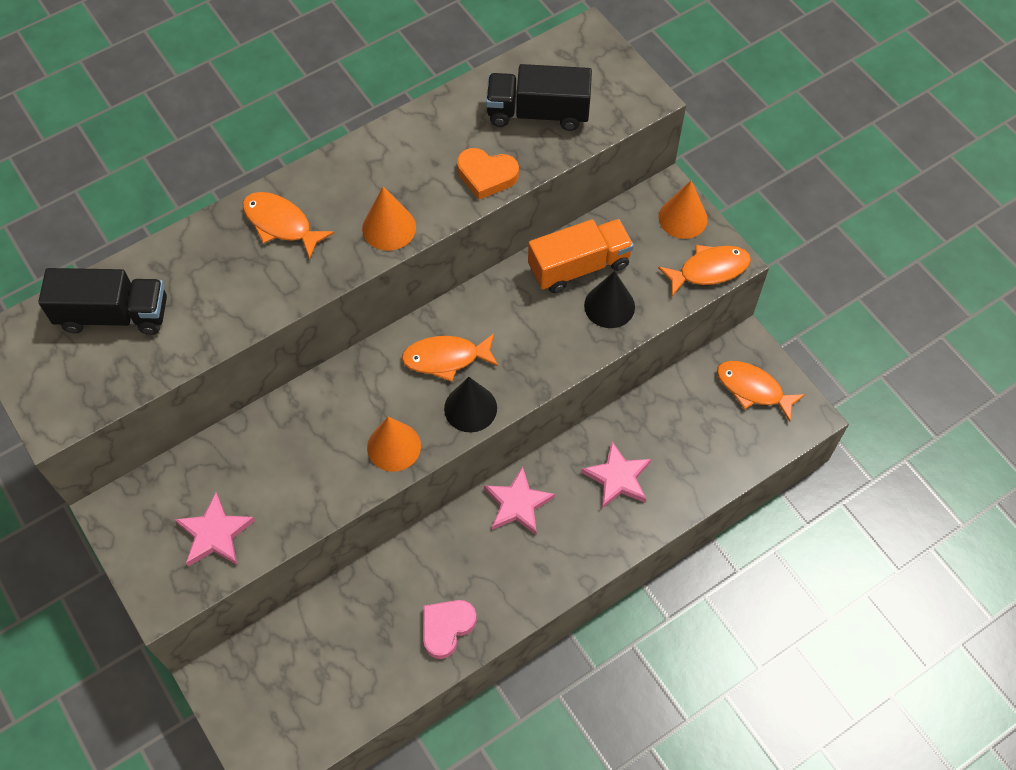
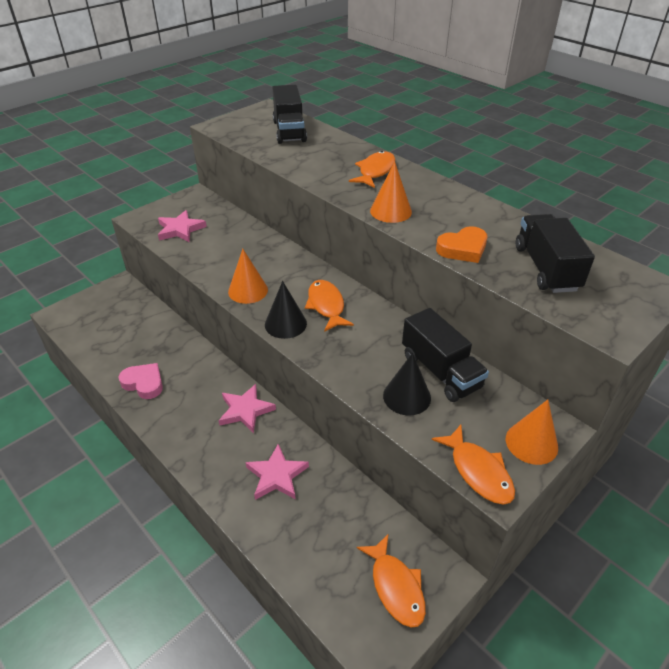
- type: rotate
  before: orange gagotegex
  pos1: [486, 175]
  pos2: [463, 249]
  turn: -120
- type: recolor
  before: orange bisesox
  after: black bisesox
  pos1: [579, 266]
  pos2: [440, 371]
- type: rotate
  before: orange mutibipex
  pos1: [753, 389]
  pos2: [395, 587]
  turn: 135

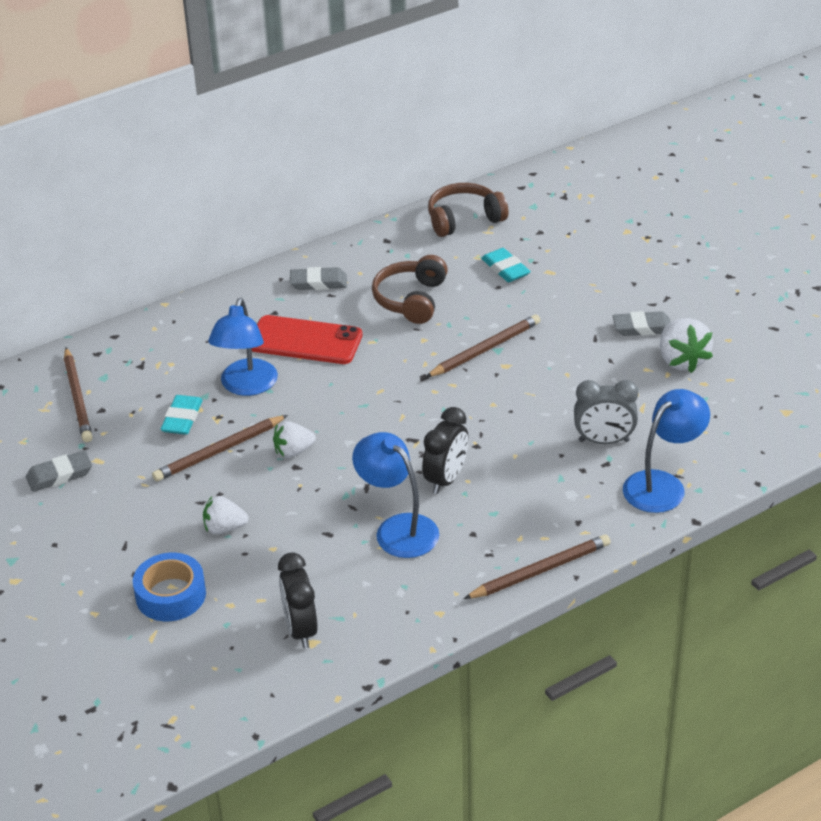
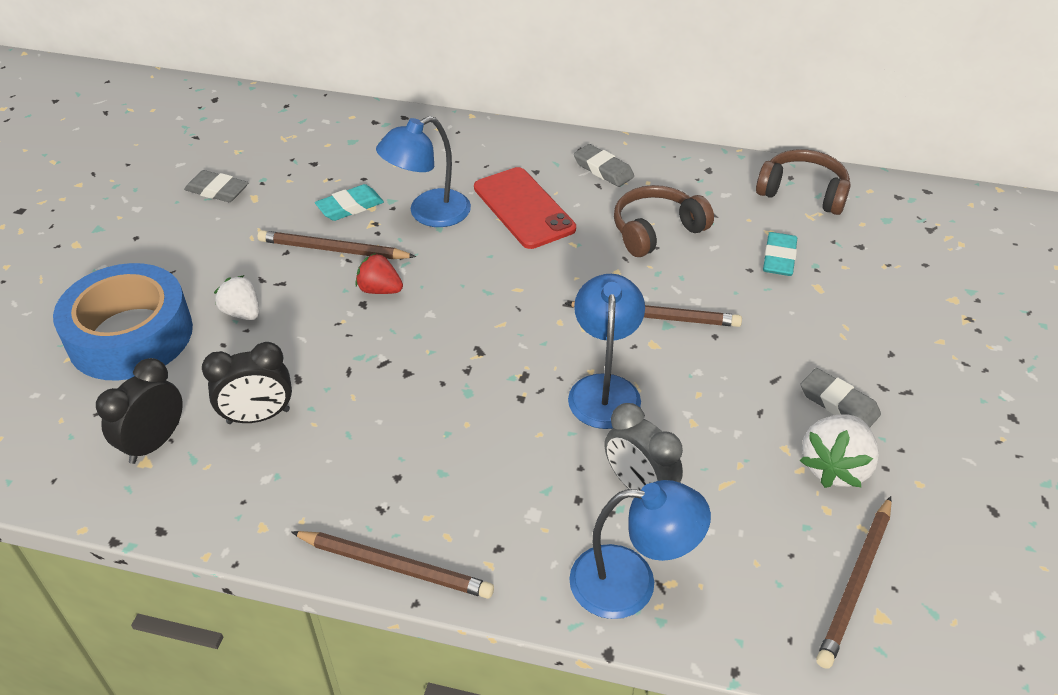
- type: move
  before: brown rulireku
  pos1: [78, 398]
  pos2: [856, 583]
- type: resize
  before: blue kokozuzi
  pos1: [171, 595]
  pos2: [130, 335]
  scale: 1.63
- type: recolor
  before: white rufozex
  after: red rufozex
  pos1: [293, 451]
  pos2: [380, 290]
- type: move
  before: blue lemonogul
  pos1: [398, 528]
  pos2: [604, 389]
- type: move
  before: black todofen
  pos1: [446, 479]
  pos2: [258, 416]

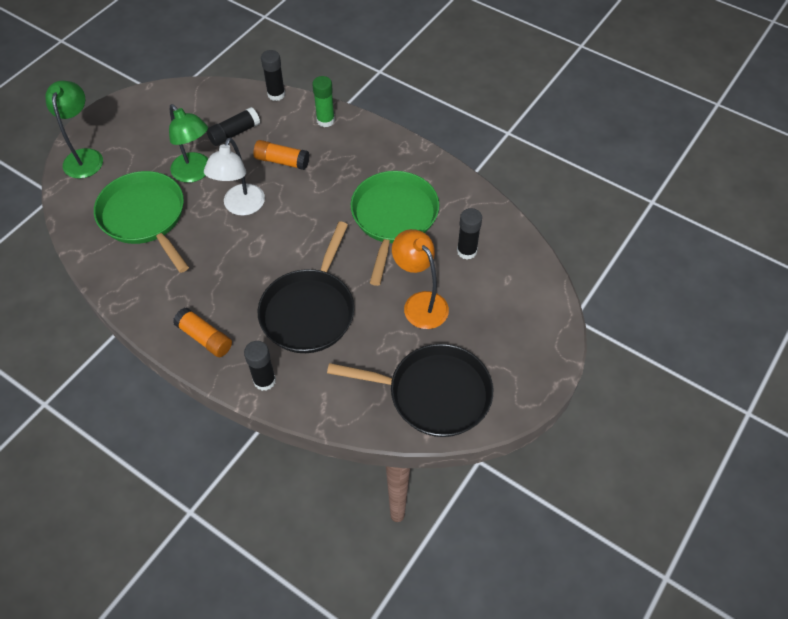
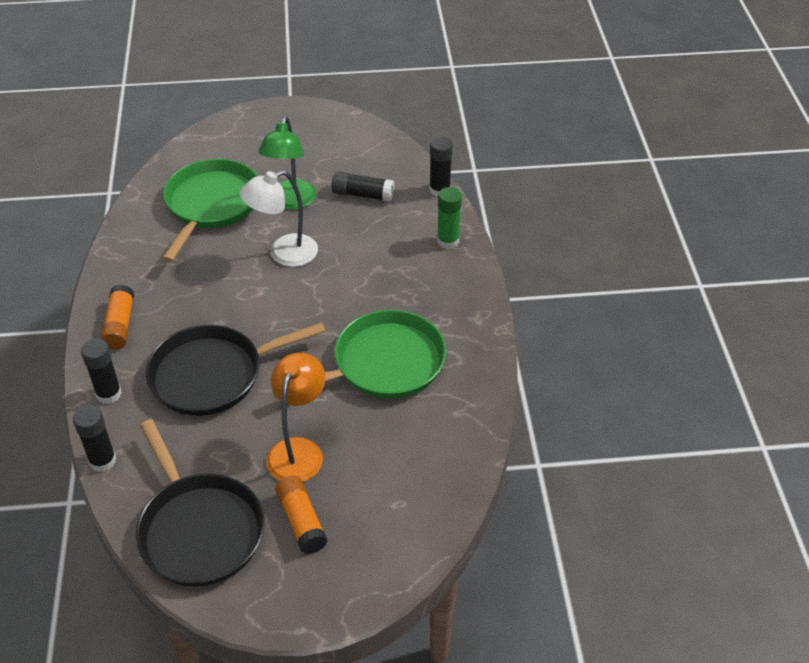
- type: delete
  before: green lemonogul
  pos1: [85, 157]
- type: move
  before: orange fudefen
  pos1: [282, 161]
  pos2: [301, 521]
- type: move
  before: black fudefen
  pos1: [466, 251]
  pos2: [102, 461]

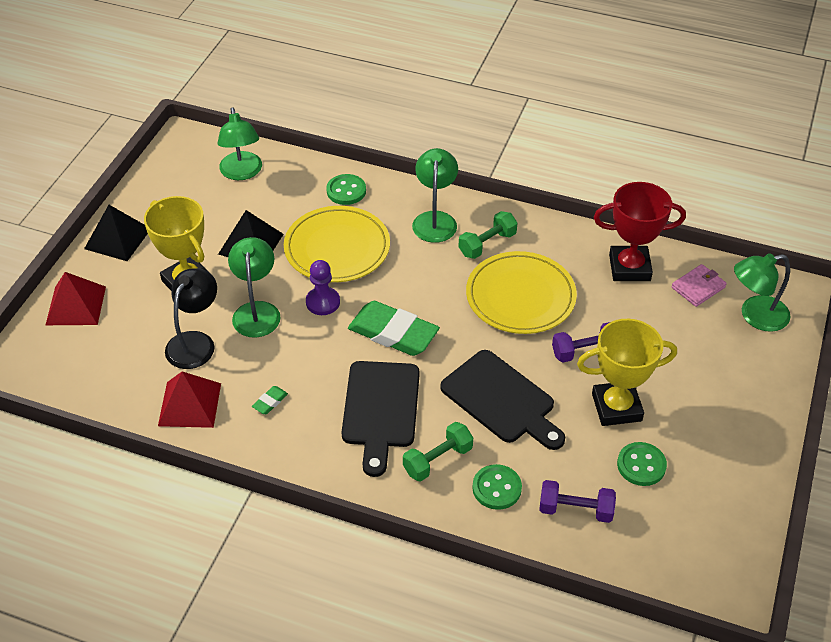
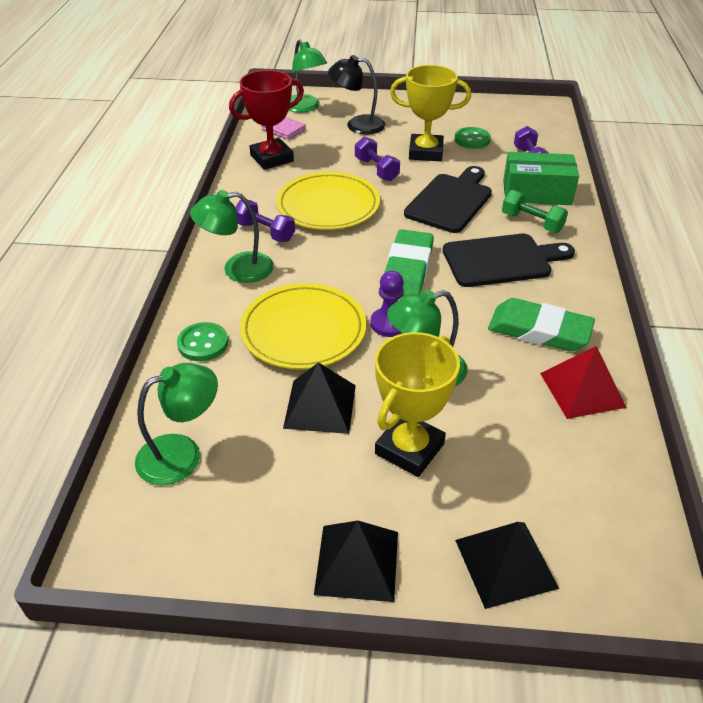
- type: recolor
  before: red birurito
  after: black birurito
  pos1: [76, 305]
  pos2: [505, 563]
- type: move
  before: black lemonogul
  pos1: [195, 342]
  pos2: [357, 125]
- type: resize
  before: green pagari
  pos1: [270, 402]
  pos2: [539, 330]
  scale: 2.44
- type: recolor
  before: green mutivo
  after: purple mutivo
  pos1: [487, 244]
  pos2: [265, 232]
- type: replace
  before: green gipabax
  after: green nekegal
  pos1: [496, 488]
  pos2: [536, 193]
- type: rotate
  before: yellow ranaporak
  pos1: [616, 407]
  pos2: [425, 152]
  turn: -60
- type: rotate
  before: red ranaporak
  pos1: [629, 268]
  pos2: [272, 158]
  turn: 75

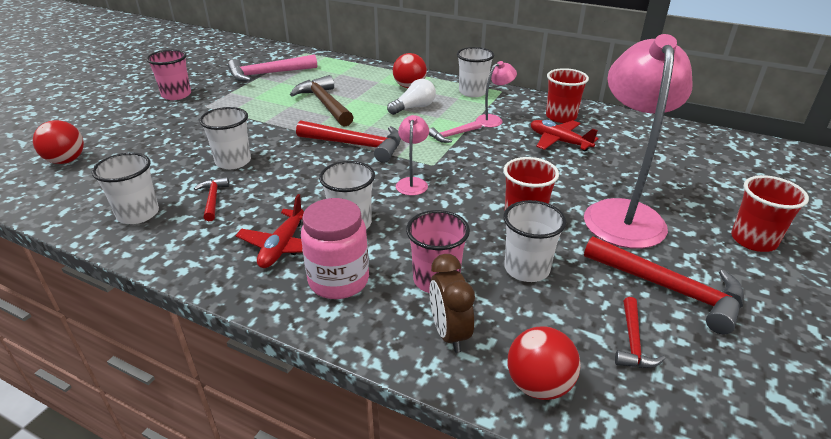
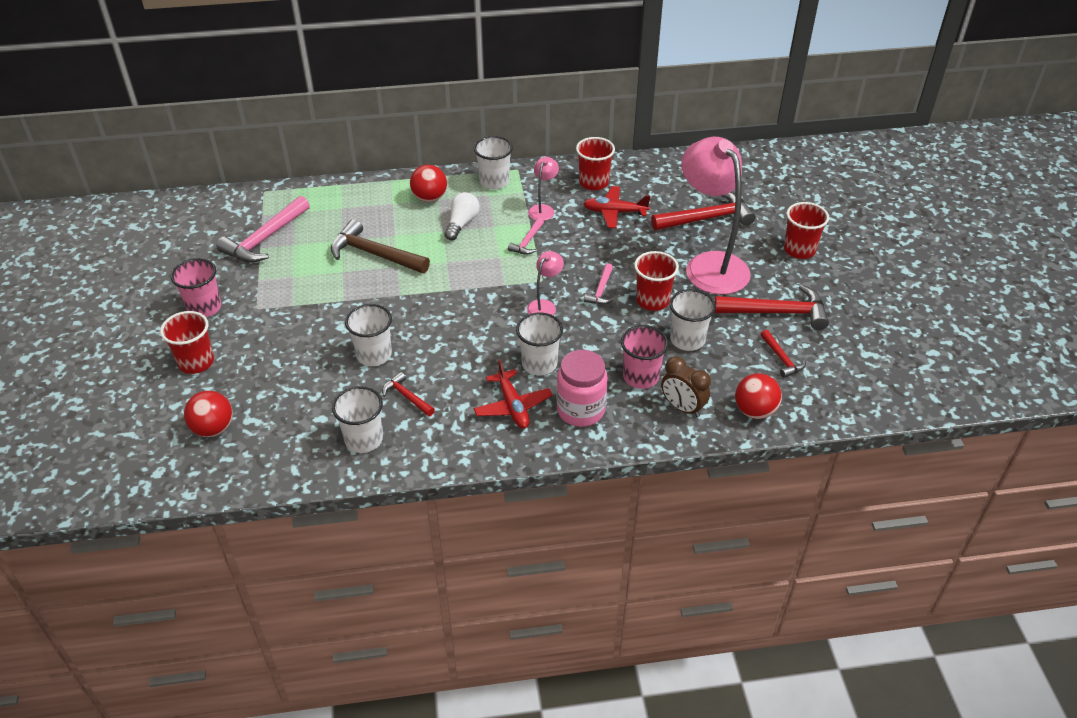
- type: move
  before: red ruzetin
  pos1: [357, 145]
  pos2: [707, 218]
- type: rotate
  before: pink lemonogul
  pos1: [412, 182]
  pos2: [544, 305]
  turn: 60
- type: insert
  after: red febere
  pos2: [196, 362]
- type: insert
  after: pink ruzetin
  pos2: [601, 290]

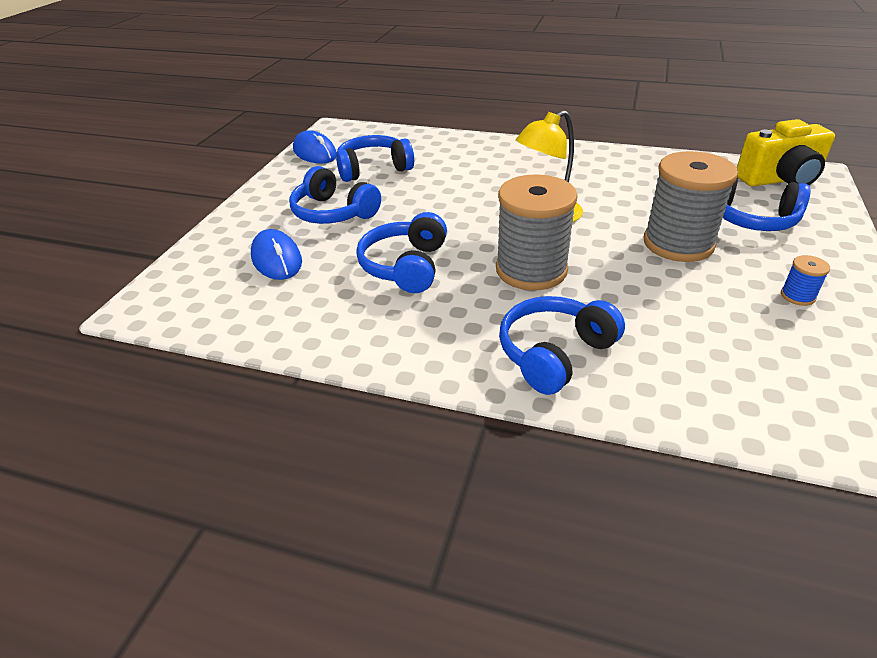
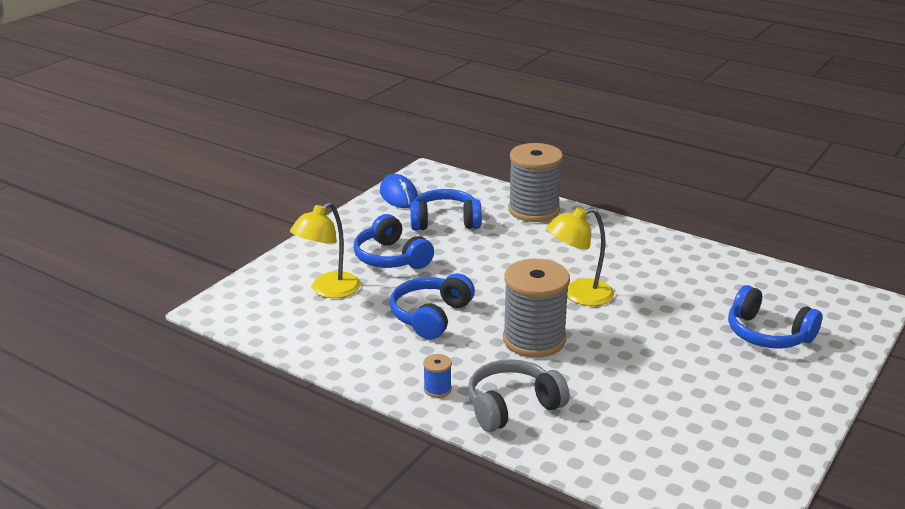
- type: replace
  before: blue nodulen
  after: yellow lemonogul
  pos1: [276, 259]
  pos2: [328, 290]
- type: recolor
  before: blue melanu
  after: grey melanu
  pos1: [554, 354]
  pos2: [512, 406]
- type: move
  before: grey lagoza
  pos1: [678, 244]
  pos2: [533, 210]
- type: delete
  before: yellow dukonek
  pos1: [780, 180]
- type: move
  before: blue lagoza
  pos1: [797, 296]
  pos2: [437, 389]

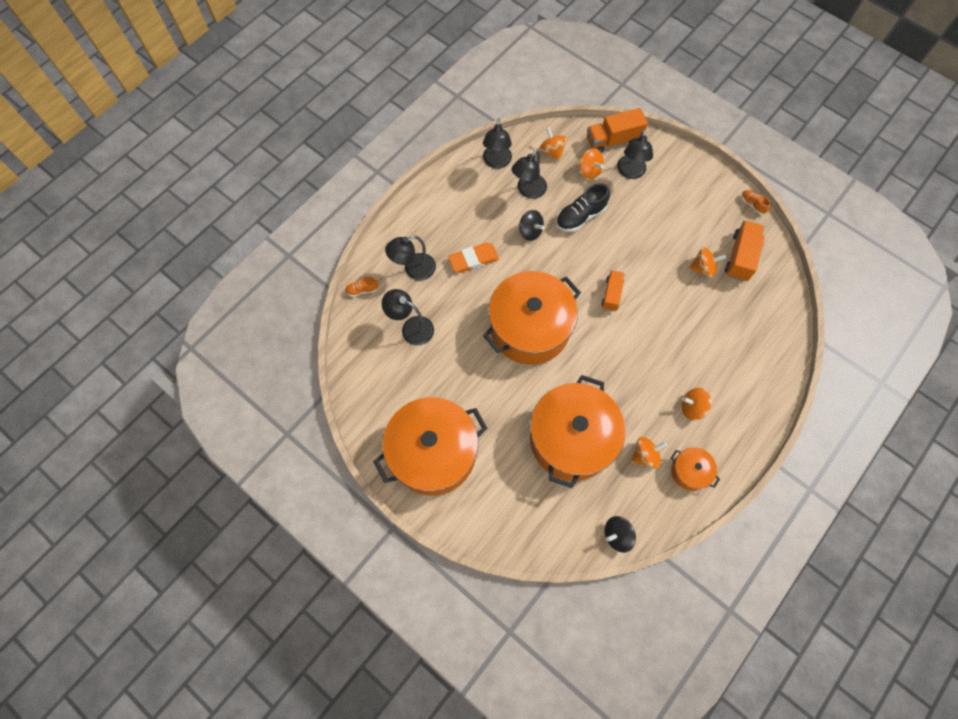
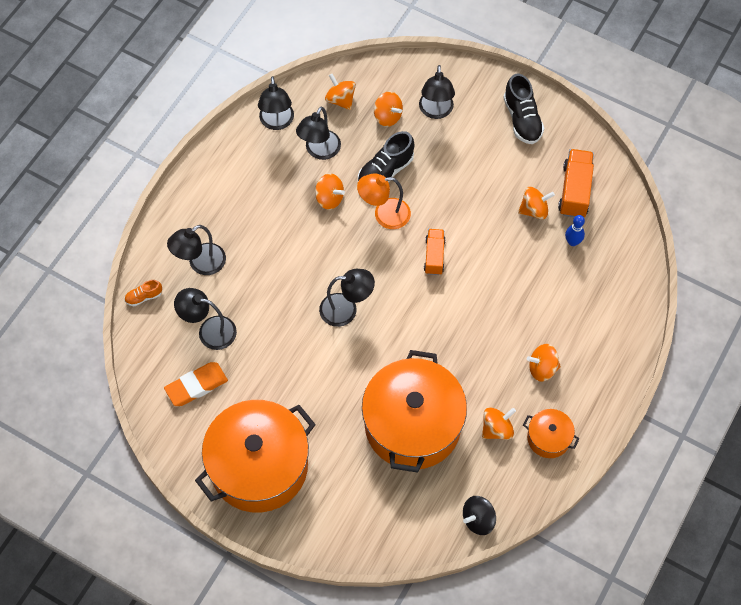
- type: move
  before: orange pagari
  pos1: [473, 259]
  pos2: [196, 386]
- type: replace
  before: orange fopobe
  after: black lemonogul
  pos1: [530, 328]
  pos2: [346, 309]
- type: recolor
  before: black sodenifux
  after: orange sodenifux
  pos1: [530, 231]
  pos2: [329, 198]
- type: delete
  before: orange bisesox
  pos1: [613, 140]
- type: delete
  before: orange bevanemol
  pos1: [752, 204]
- type: insert
  after: orange lemonogul
  pos2: [384, 214]
- type: insert
  after: black bevanemol
  pos2: [522, 119]
- type: insert
  after: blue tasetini
  pos2: [572, 242]

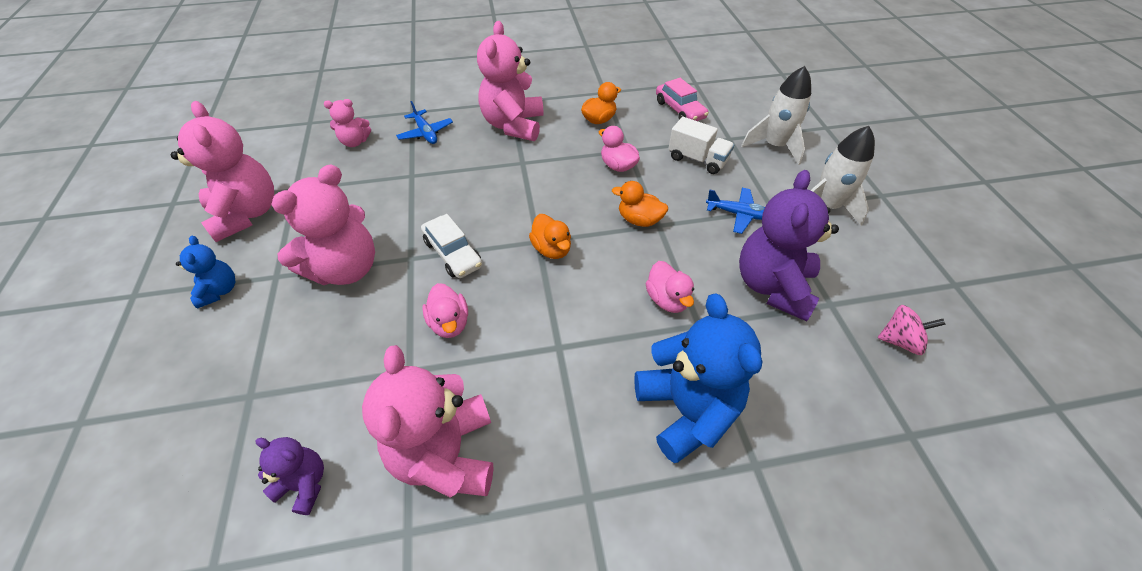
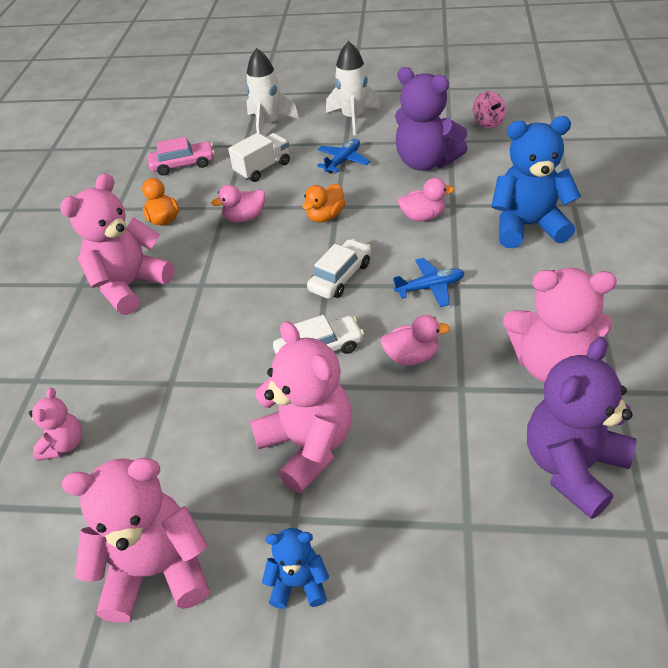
- type: resize
  before: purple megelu
  pos1: [304, 484]
  pos2: [572, 466]
  scale: 1.94
- type: move
  before: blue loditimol
  pos1: [425, 133]
  pos2: [430, 287]
- type: rotate
  before: pink megelu
  pos1: [513, 125]
  pos2: [130, 285]
  turn: 105
- type: replace
  before: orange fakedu
  after: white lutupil
  pos1: [552, 249]
  pos2: [340, 276]
- type: rotate
  before: pink sodenifux
  pos1: [899, 341]
  pos2: [488, 122]
  turn: 135

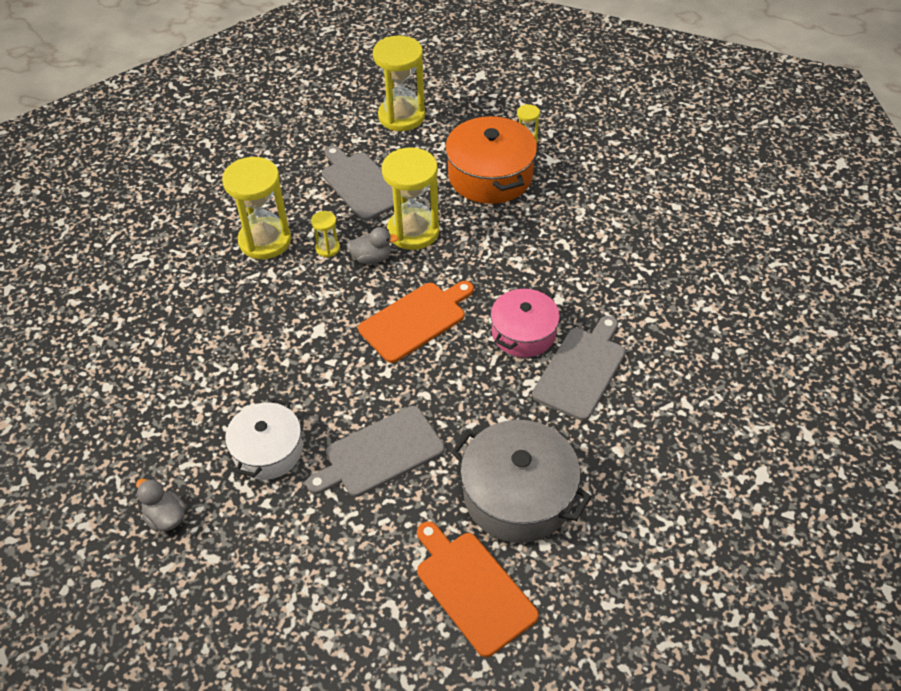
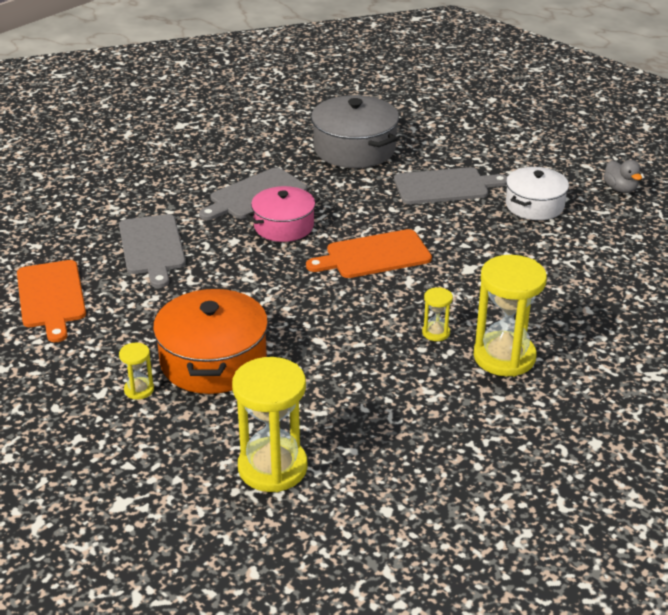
- type: move
  before: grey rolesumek
  pos1: [361, 184]
  pos2: [152, 247]
- type: delete
  before: grey fakedu
  pos1: [372, 258]
- type: delete
  before: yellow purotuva
  pos1: [413, 231]
- type: move
  before: orange rolesumek
  pos1: [472, 588]
  pos2: [51, 297]

